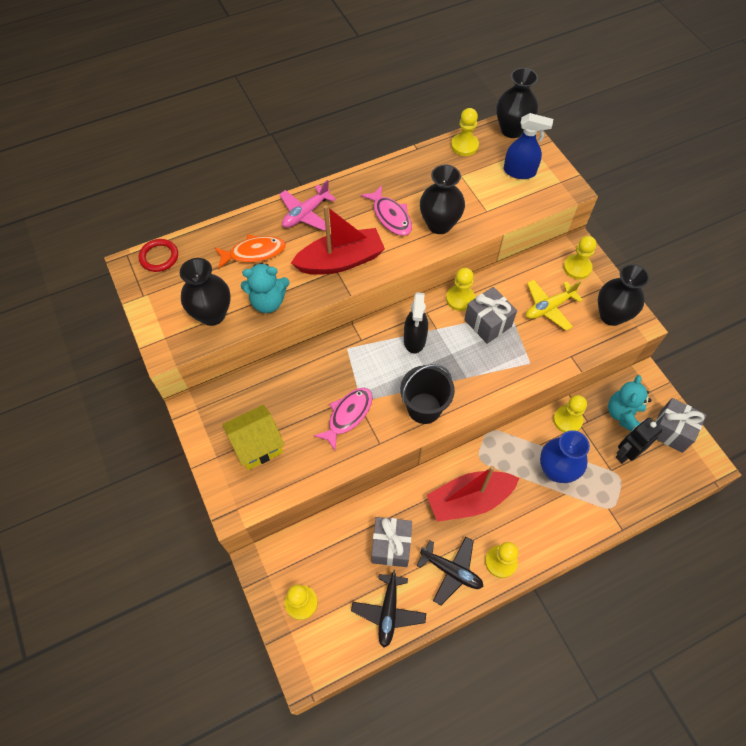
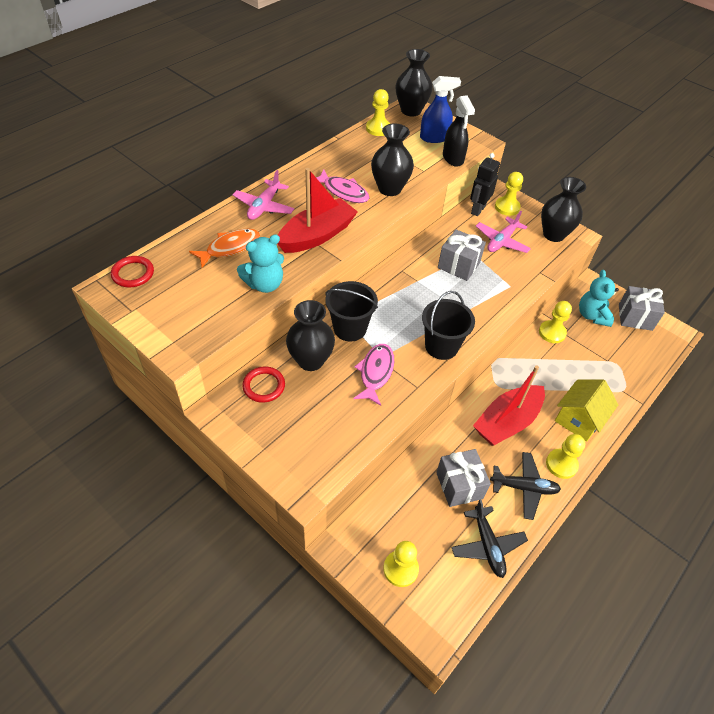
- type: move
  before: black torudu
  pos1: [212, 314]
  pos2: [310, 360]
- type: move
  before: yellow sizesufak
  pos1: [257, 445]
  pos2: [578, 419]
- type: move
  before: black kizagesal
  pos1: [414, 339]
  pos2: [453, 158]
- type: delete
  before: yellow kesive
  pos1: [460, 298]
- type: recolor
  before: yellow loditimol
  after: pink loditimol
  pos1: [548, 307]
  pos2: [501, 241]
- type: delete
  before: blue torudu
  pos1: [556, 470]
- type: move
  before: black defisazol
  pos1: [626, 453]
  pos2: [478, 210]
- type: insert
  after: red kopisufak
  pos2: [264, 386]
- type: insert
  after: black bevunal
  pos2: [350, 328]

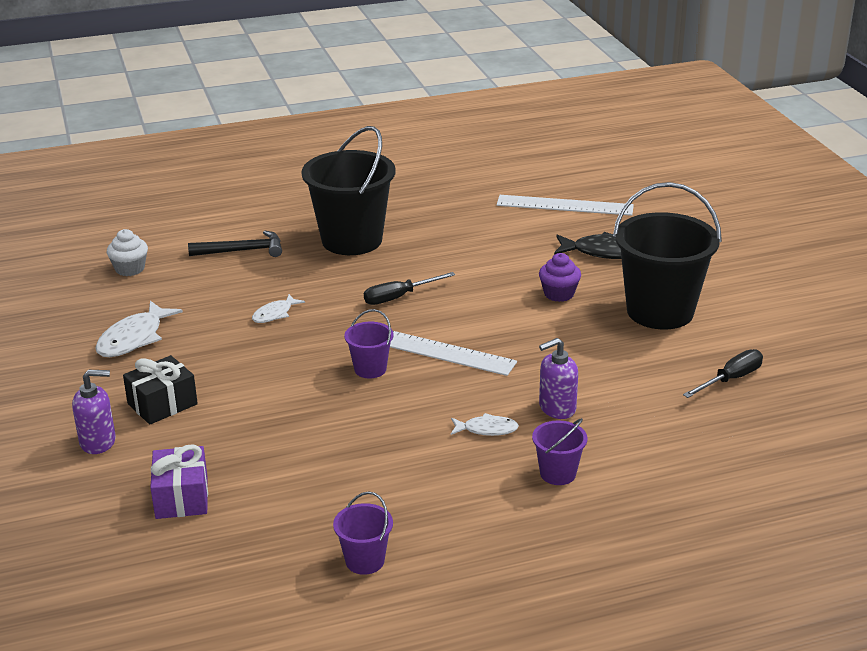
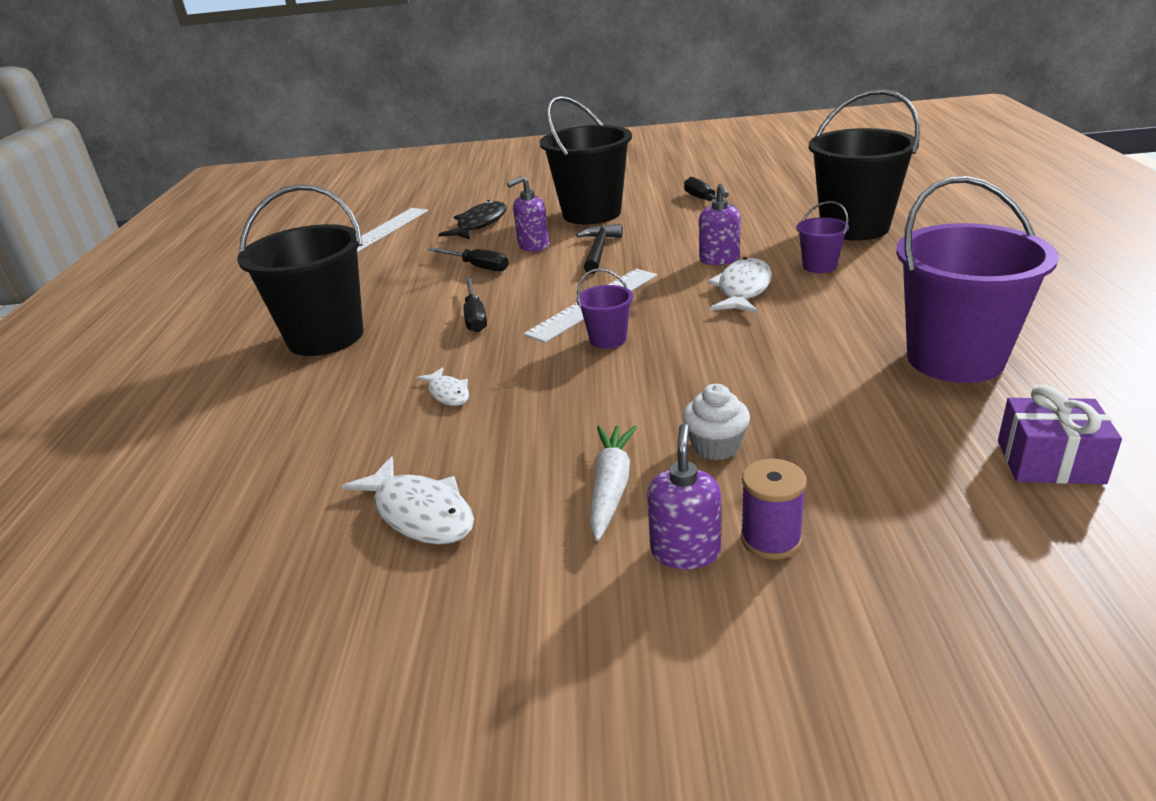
- type: move
  before: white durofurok
  pos1: [130, 269]
  pos2: [715, 446]
- type: replace
  before: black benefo
  after: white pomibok
  pos1: [162, 404]
  pos2: [611, 488]
- type: move
  before: purple benefo
  pos1: [181, 497]
  pos2: [1050, 462]
- type: move
  before: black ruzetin
  pos1: [242, 251]
  pos2: [599, 250]
- type: resize
  before: purple bevunal
  pos1: [365, 561]
  pos2: [955, 359]
  scale: 2.2
- type: resize
  before: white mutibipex
  pos1: [487, 429]
  pos2: [743, 290]
  scale: 1.71
- type: replace
  before: purple durofurok
  after: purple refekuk
  pos1: [559, 294]
  pos2: [533, 246]
- type: insert
  after: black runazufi
  pos2: [477, 267]
- type: insert
  after: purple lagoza
  pos2: [771, 539]
- type: insert
  after: black bevunal
  pos2: [854, 228]

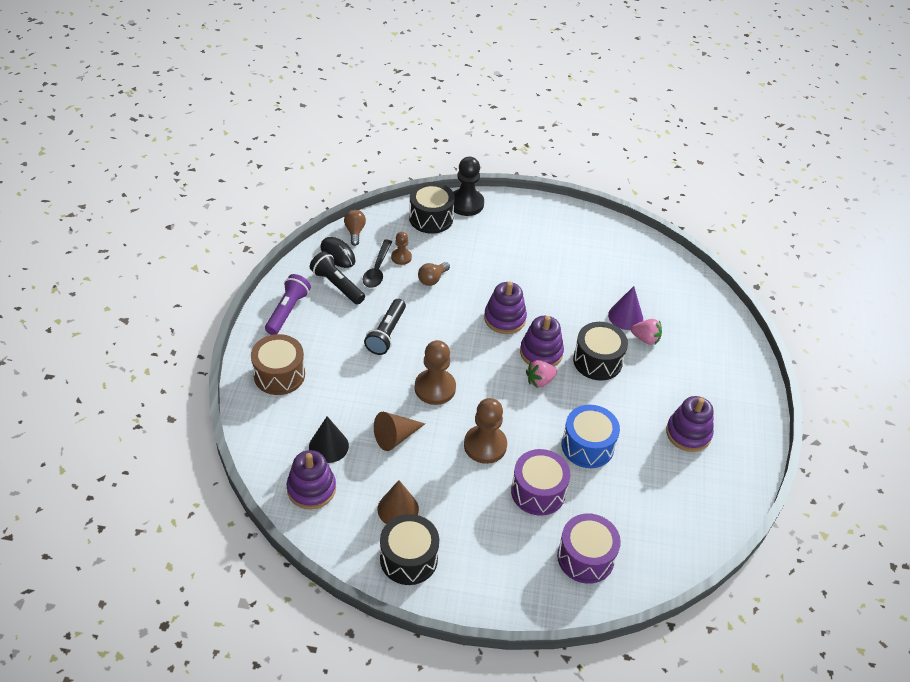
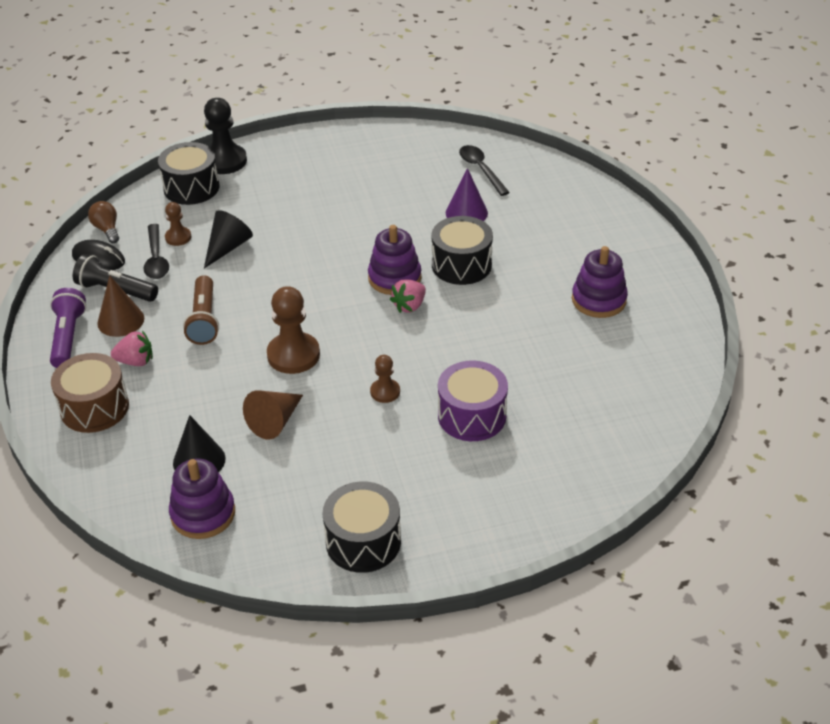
- type: recolor
  before: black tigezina
  after: brown tigezina
  pos1: [386, 334]
  pos2: [204, 320]
- type: move
  before: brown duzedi
  pos1: [398, 509]
  pos2: [120, 320]
- type: replace
  before: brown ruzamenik
  after: black duzedi
  pos1: [432, 279]
  pos2: [228, 247]
- type: resize
  before: brown kesive
  pos1: [485, 445]
  pos2: [385, 392]
  scale: 0.55
- type: delete
  before: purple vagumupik
  pos1: [504, 318]
- type: delete
  before: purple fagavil
  pos1: [585, 557]
- type: delete
  before: blue fagavil
  pos1: [587, 446]
- type: move
  before: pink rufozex
  pos1: [645, 339]
  pos2: [135, 361]
- type: insert
  after: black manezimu
  pos2: [481, 169]

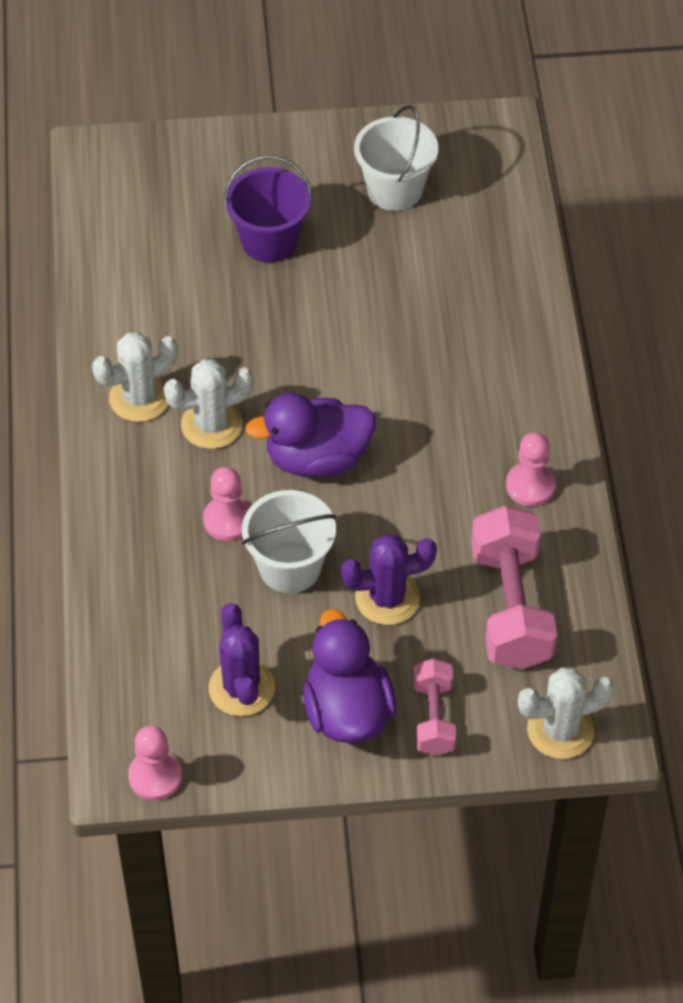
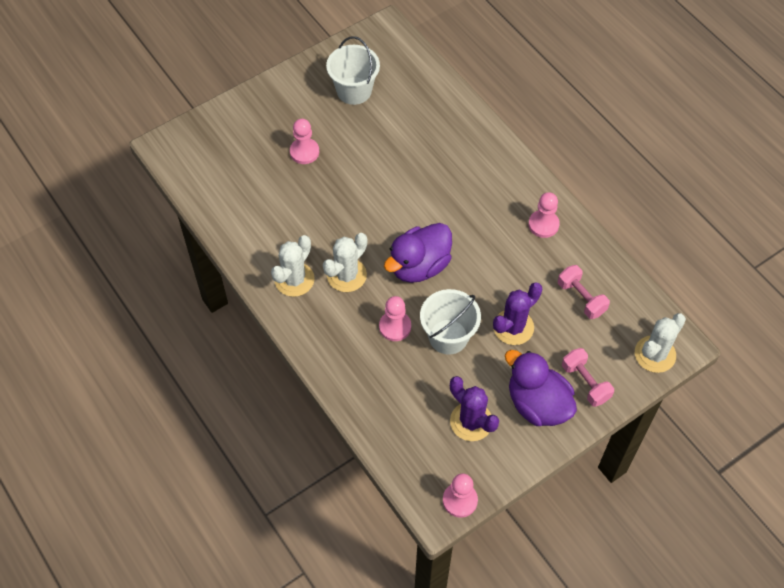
- type: replace
  before: purple bevunal
  after: pink kesive
  pos1: [269, 241]
  pos2: [304, 152]
- type: resize
  before: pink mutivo
  pos1: [511, 607]
  pos2: [581, 298]
  scale: 0.57

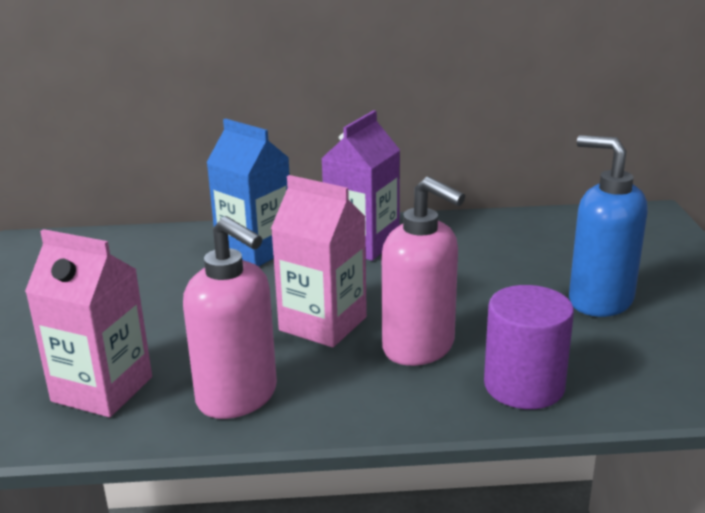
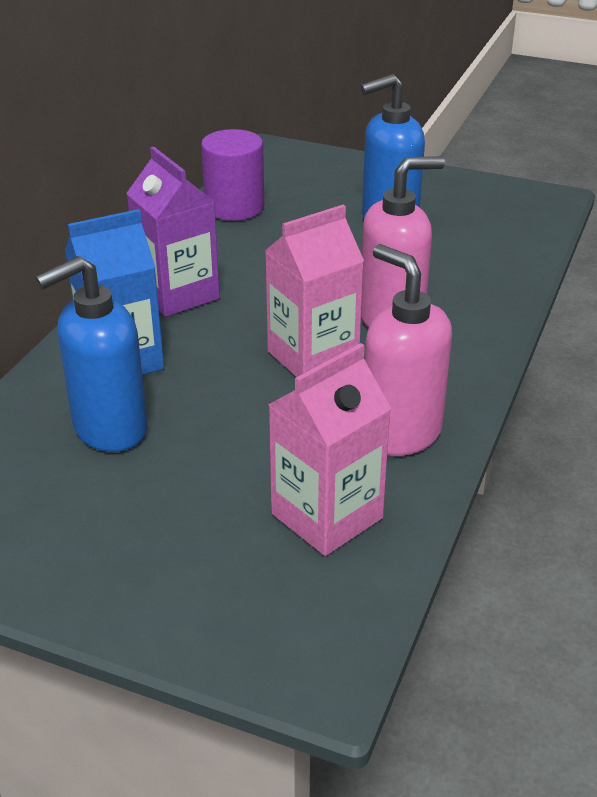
- type: rotate
  before: pink refekuk
  pos1: [238, 397]
  pos2: [400, 433]
  turn: -105
- type: move
  before: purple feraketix
  pos1: [524, 386]
  pos2: [234, 207]
- type: insert
  after: blue refekuk
  pos2: [109, 429]

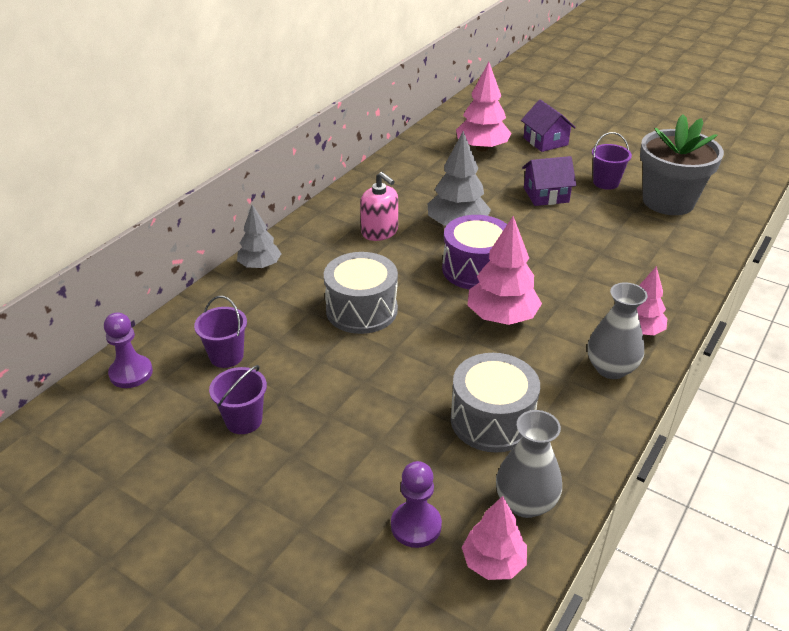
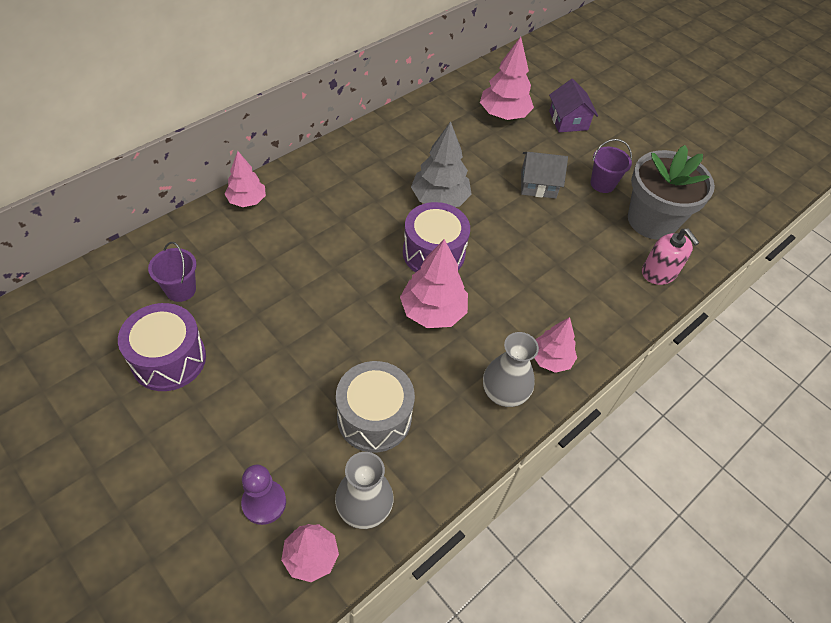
- type: delete
  before: purple kesive
  pos1: [131, 373]
- type: replace
  before: purple bevunal
  after: purple fagavil
  pos1: [244, 420]
  pos2: [169, 359]
- type: recolor
  before: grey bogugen
  after: pink bogugen
  pos1: [260, 266]
  pos2: [247, 200]
- type: delete
  before: grey fagavil
  pos1: [361, 310]
- type: move
  before: pink refekuk
  pos1: [379, 232]
  pos2: [659, 272]
- type: recolor
  before: purple sizesufak
  after: grey sizesufak
  pos1: [546, 195]
  pos2: [538, 184]

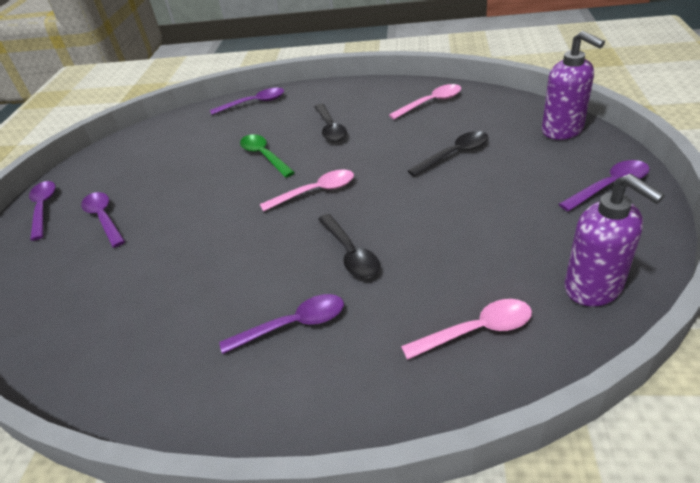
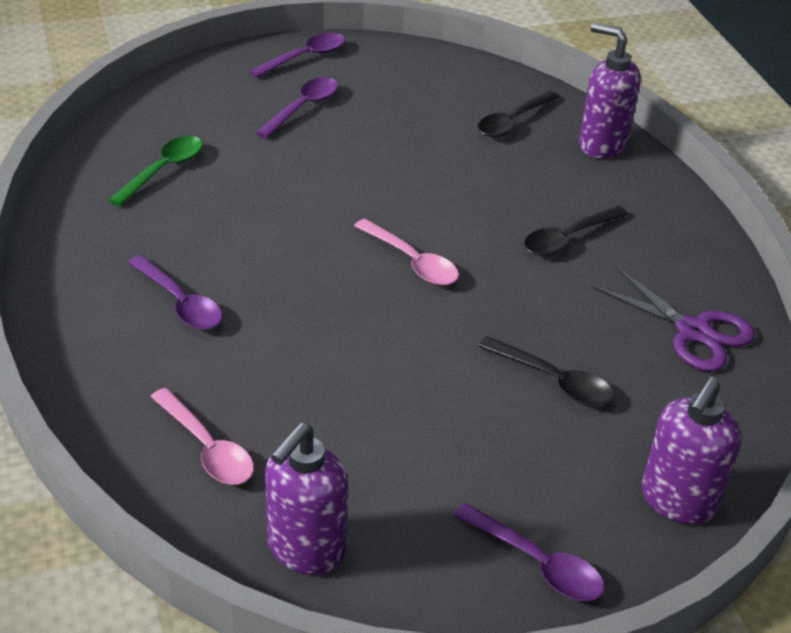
- type: replace
  before: purple manezimu
  after: purple refekuk
  pos1: [253, 103]
  pos2: [602, 145]
- type: move
  before: green manezimu
  pos1: [264, 156]
  pos2: [163, 170]
- type: move
  before: black manezimu
  pos1: [350, 253]
  pos2: [513, 121]
- type: replace
  before: pink manezimu
  after: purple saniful
  pos1: [430, 103]
  pos2: [693, 332]

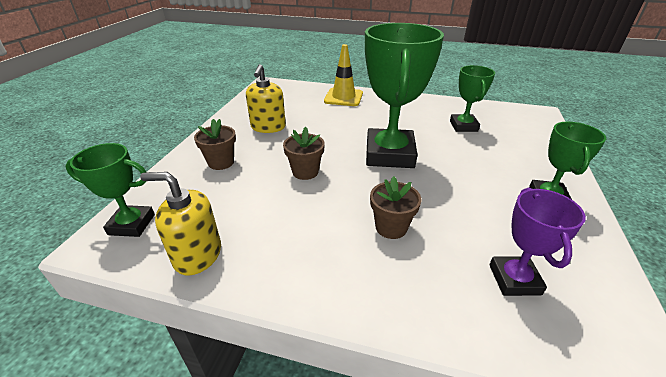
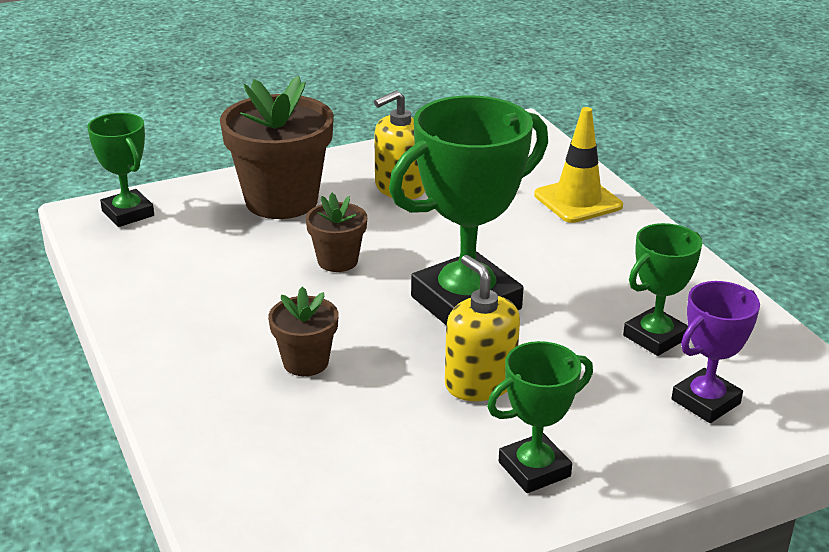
- type: move
  before: yellow refekuk
  pos1: [197, 255]
  pos2: [480, 383]
- type: resize
  before: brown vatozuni
  pos1: [221, 162]
  pos2: [281, 201]
  scale: 1.95
- type: move
  before: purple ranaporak
  pos1: [514, 279]
  pos2: [705, 401]

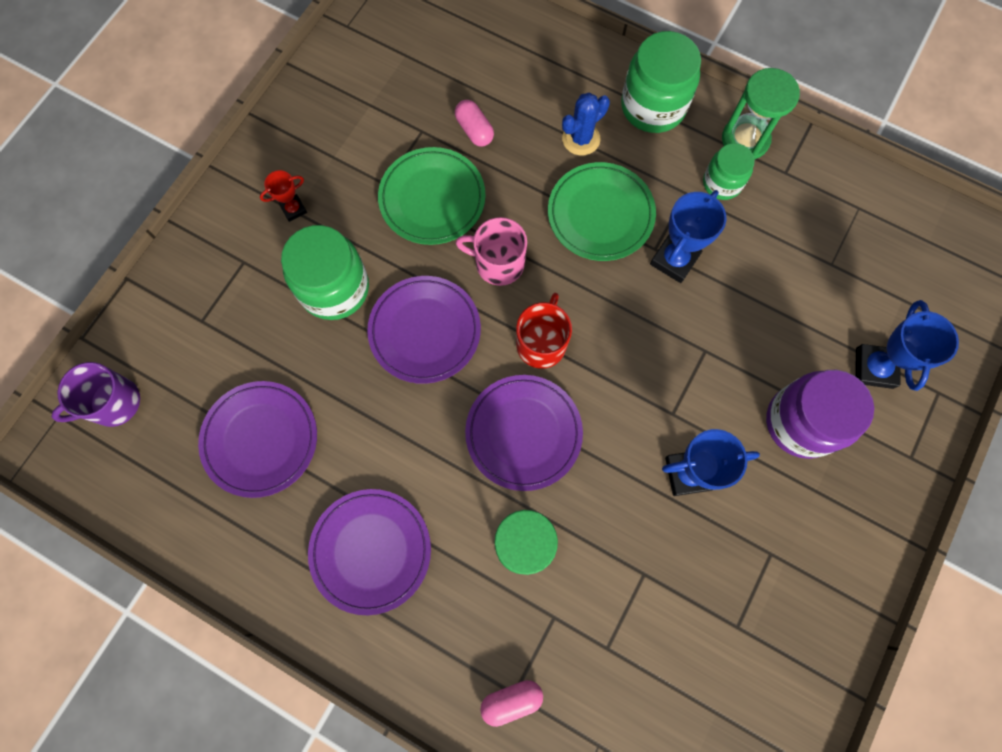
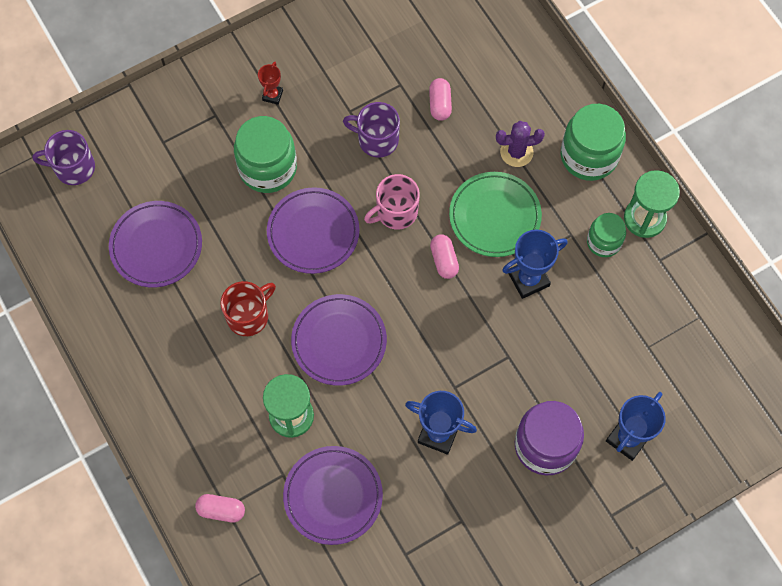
- type: rotate
  before: red ranaporak
  pos1: [293, 209]
  pos2: [272, 95]
  turn: -75
- type: move
  before: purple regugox
  pos1: [371, 551]
  pos2: [333, 496]
- type: replace
  before: green regugox
  after: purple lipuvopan
  pos1: [432, 199]
  pos2: [377, 139]
- type: rotate
  before: pink lipuvopan
  pos1: [498, 263]
  pos2: [396, 212]
  turn: -75
- type: move
  before: red lipuvopan
  pos1: [541, 343]
  pos2: [248, 315]
- type: recolor
  before: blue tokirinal
  after: purple tokirinal
  pos1: [581, 139]
  pos2: [516, 152]
- type: insert
  after: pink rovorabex
  pos2: [444, 260]

